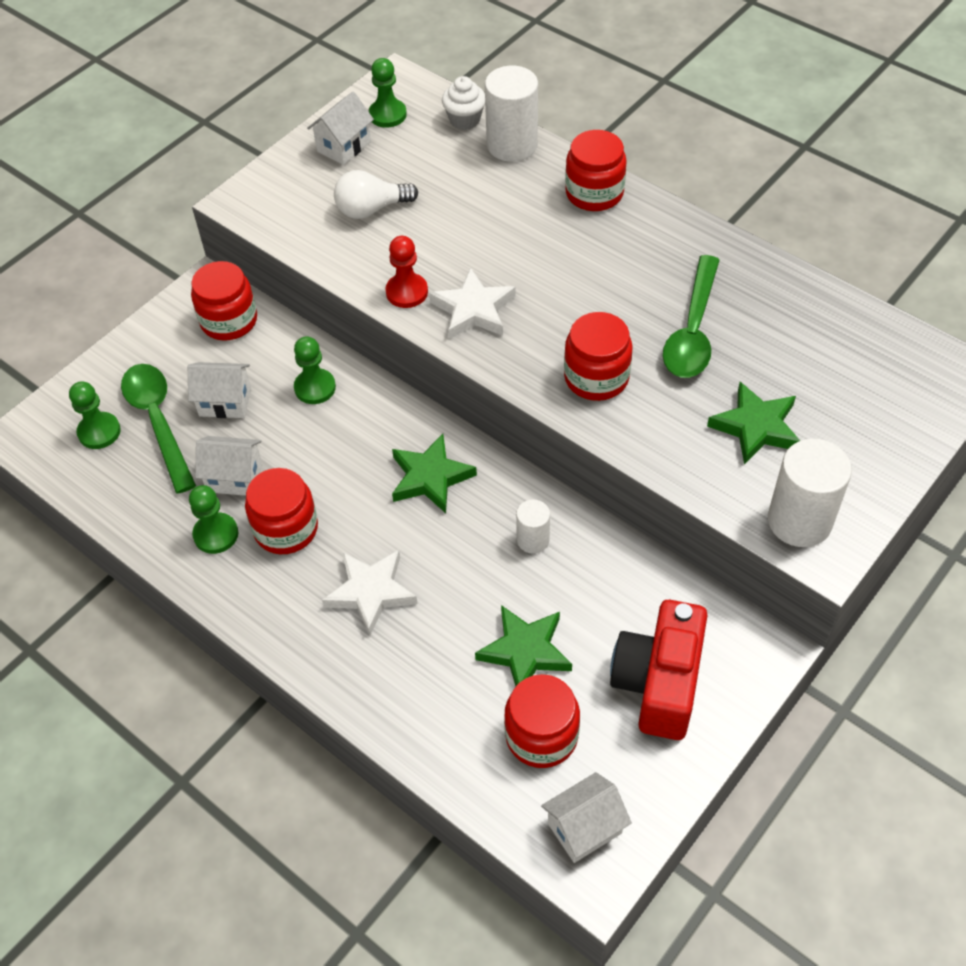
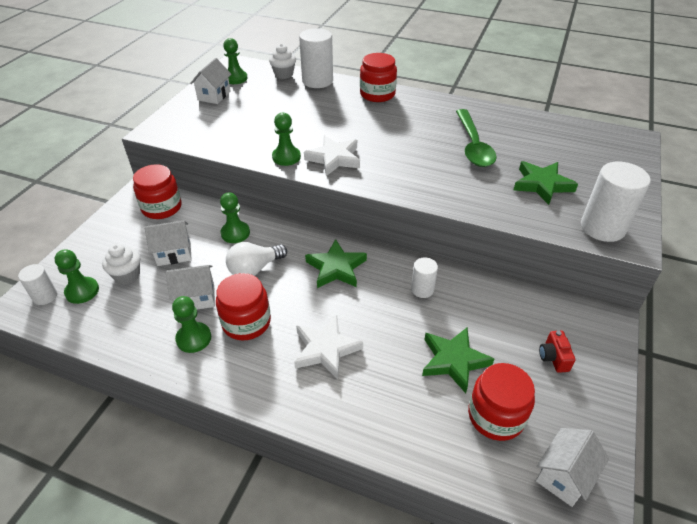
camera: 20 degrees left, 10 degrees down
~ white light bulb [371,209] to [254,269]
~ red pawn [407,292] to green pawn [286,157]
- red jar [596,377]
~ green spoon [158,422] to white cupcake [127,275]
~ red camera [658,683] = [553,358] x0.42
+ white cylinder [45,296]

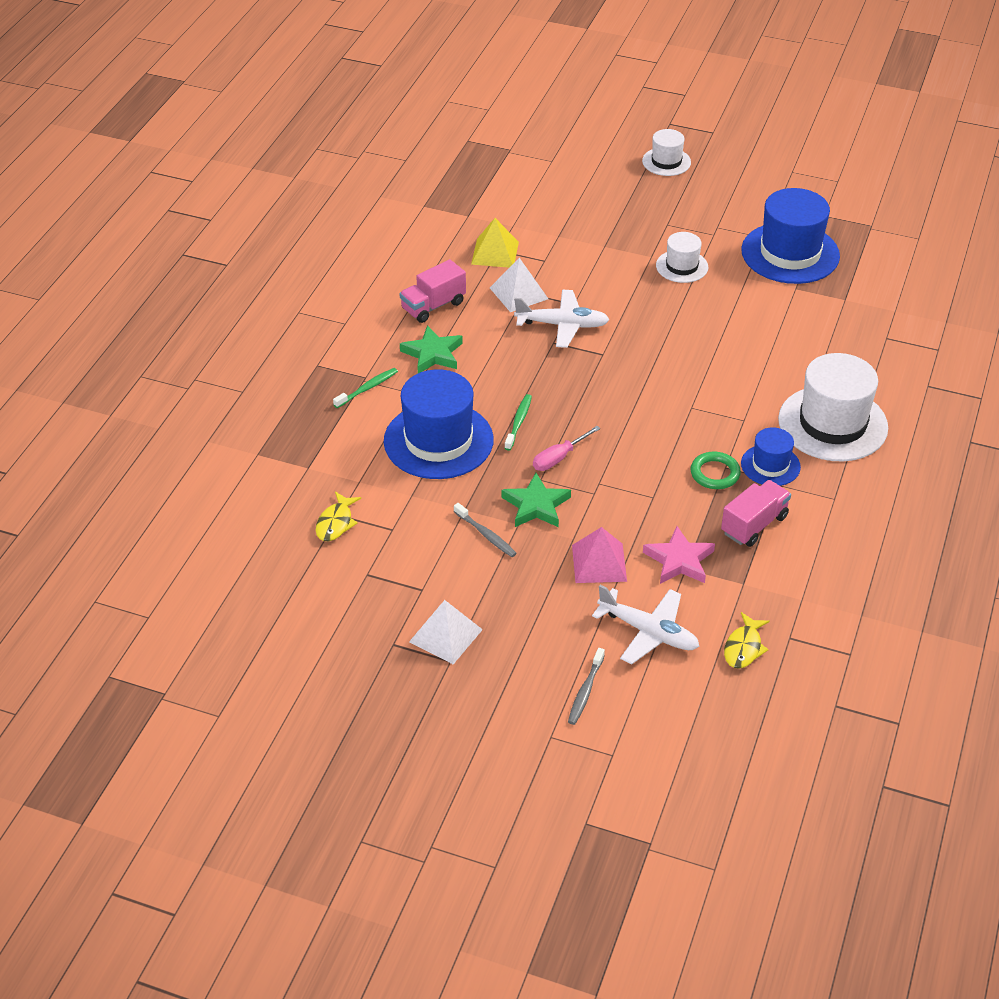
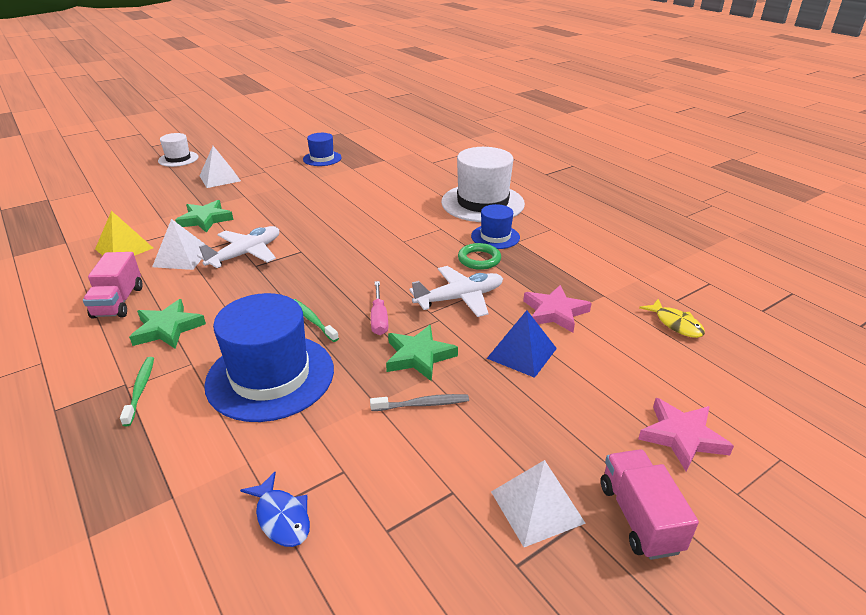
camera: 55 degrees left, 10 degrees down
~ blue hat [790,253] = [322,158] x0.53
- white hat [682,266]
~ pink truck [754,525] to [639,517]
~ yellow fish [336,523] to blue fish [282,517]
~ pink pyramid [599,563] to blue pyramid [521,353]
~ white plane [648,632] to [460,298]
~ grey toothbrush [585,691] to pink star [682,436]
+ white pyramid [220,178]
+ green star [205,219]

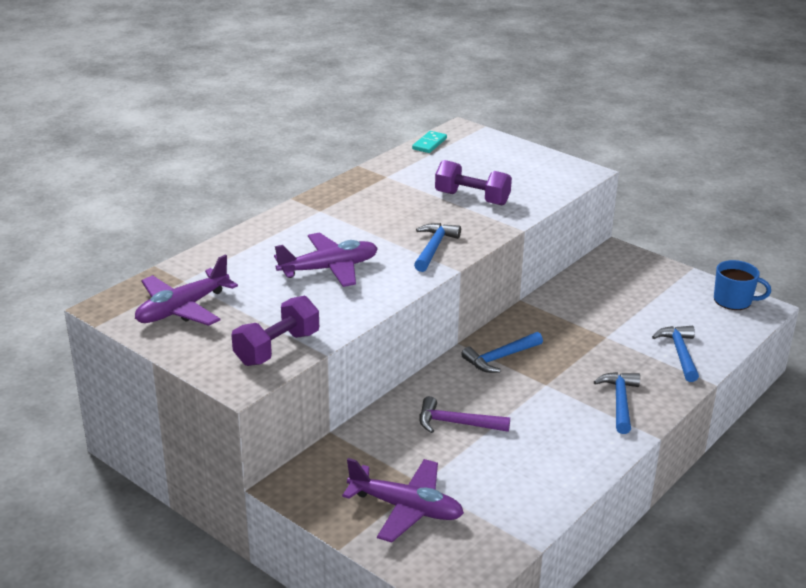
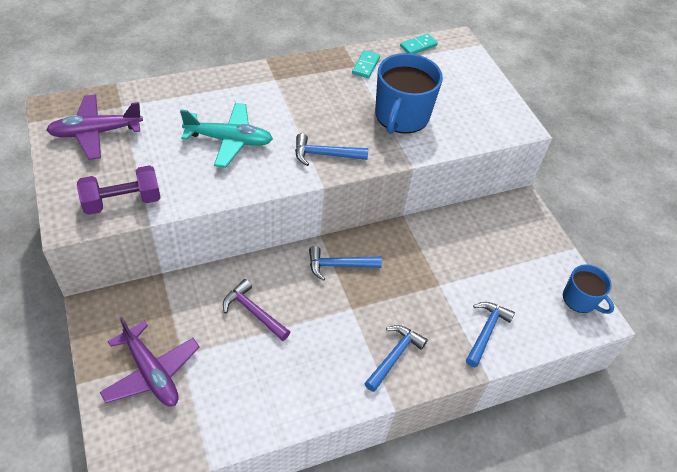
camera: 25 degrees right, 20 degrees up
~ purple dumbbell [472,198] to blue mug [401,116]
~ blue hammer [434,248] = [325,154] 135 degrees counterclockwise
~ purple plane [329,269] to turquoise plane [229,140]
+ turquoise domino [366,66]

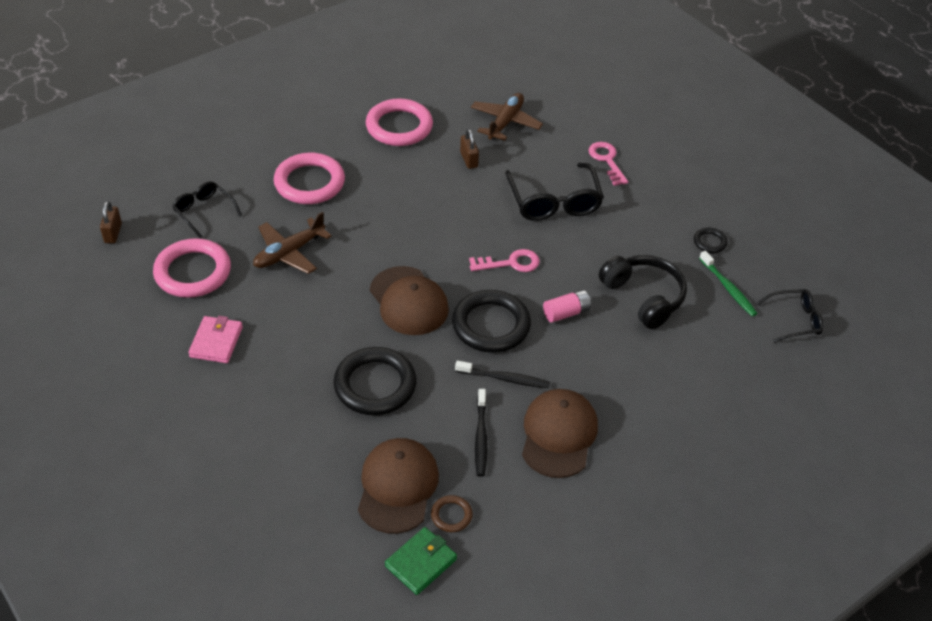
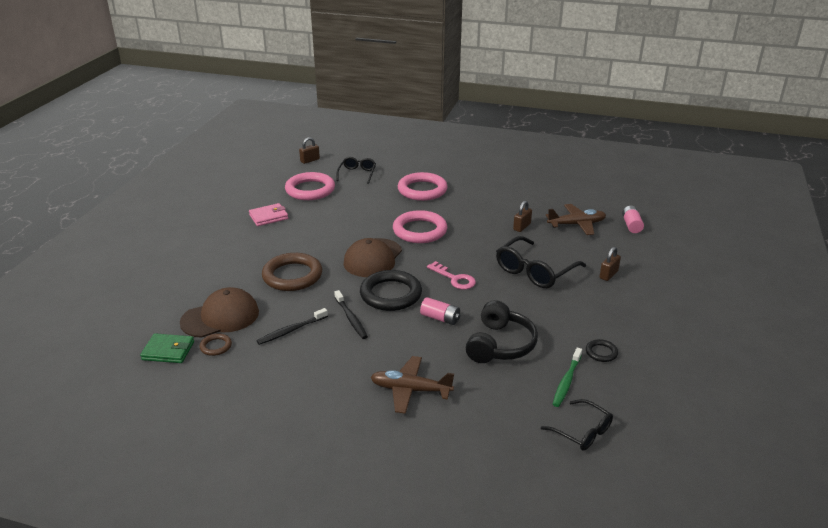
camera: 55 degrees right, 15 degrees down
~ pink ring [399,127] to [419,230]
~ pink key [607,160] to brown padlock [608,275]
~ brown plane [289,253] to [410,390]
~ black ring [375,385] to brown ring [292,276]
- brown cap [558,435]
+ pink battery [631,225]

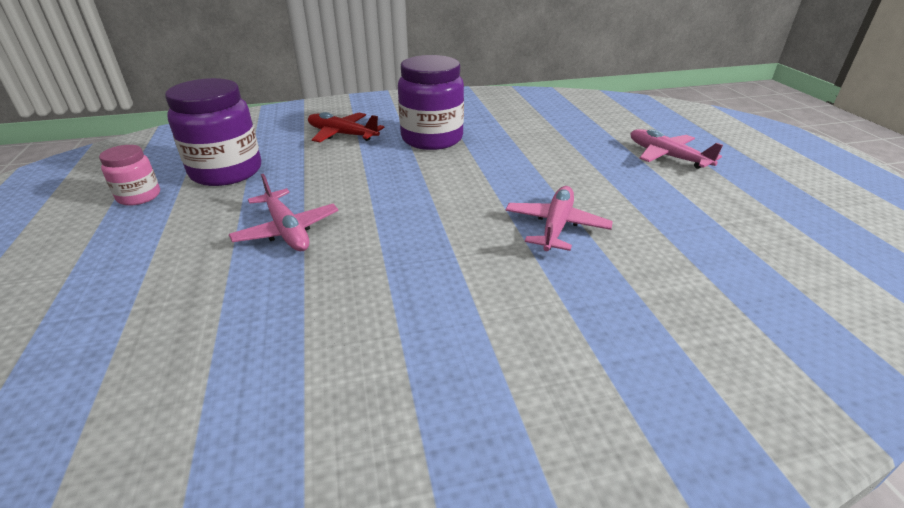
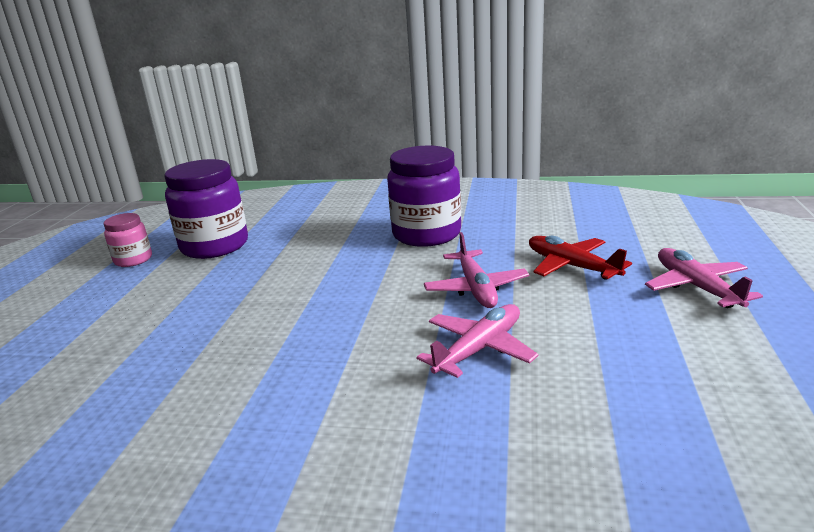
camera: 25 degrees right, 10 degrees down
~ red plane [342,135] to [572,266]
~ pink plane [287,230] to [476,288]

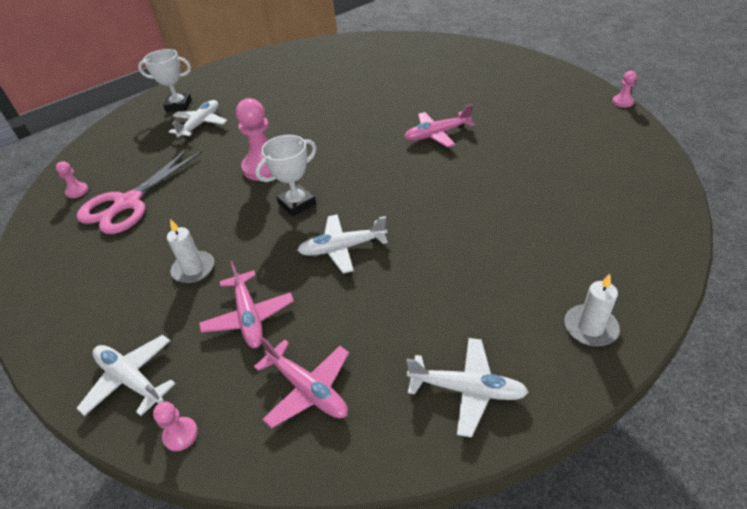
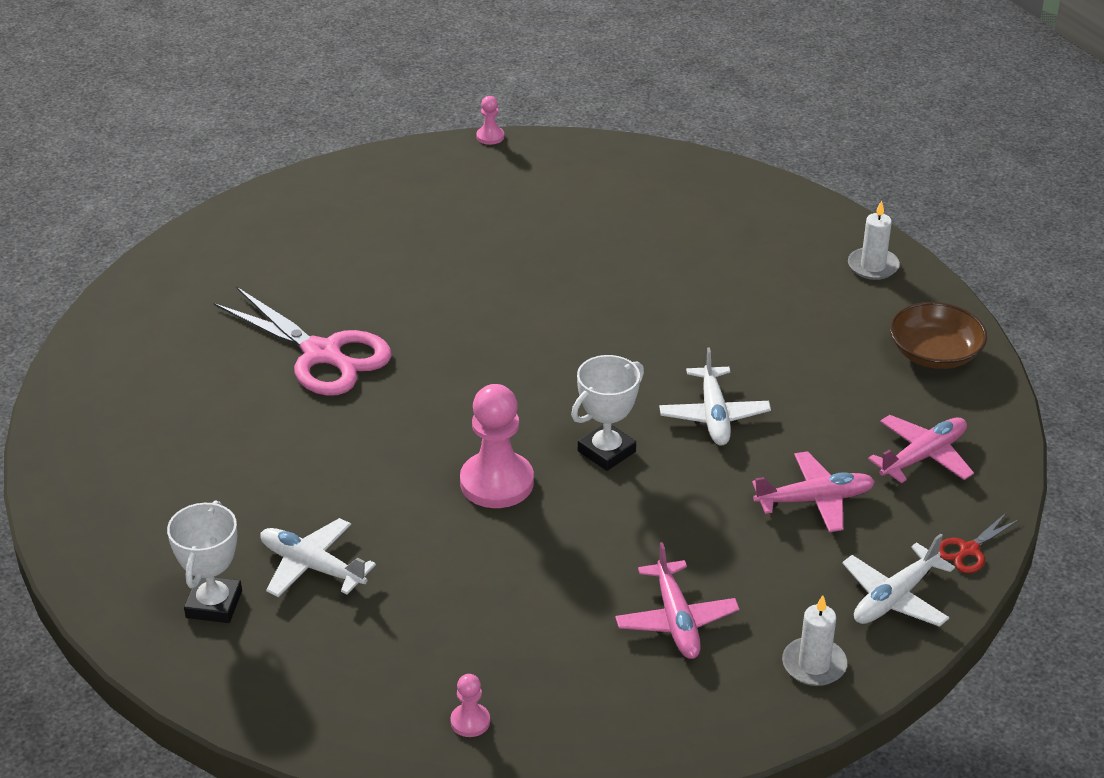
camera: 85 degrees left, 5 degrees down
~ pink plane [436,134] to [676,620]
~ white trophy [297,204] = [606,451] 75 degrees clockwise
~ pink scissors [128,203] to [322,354]
~ white candle [193,269] to [814,665]
~ white plane [467,390] to brown bowl [934,353]
~ pink pawn [180,434] to red scissors [969,550]

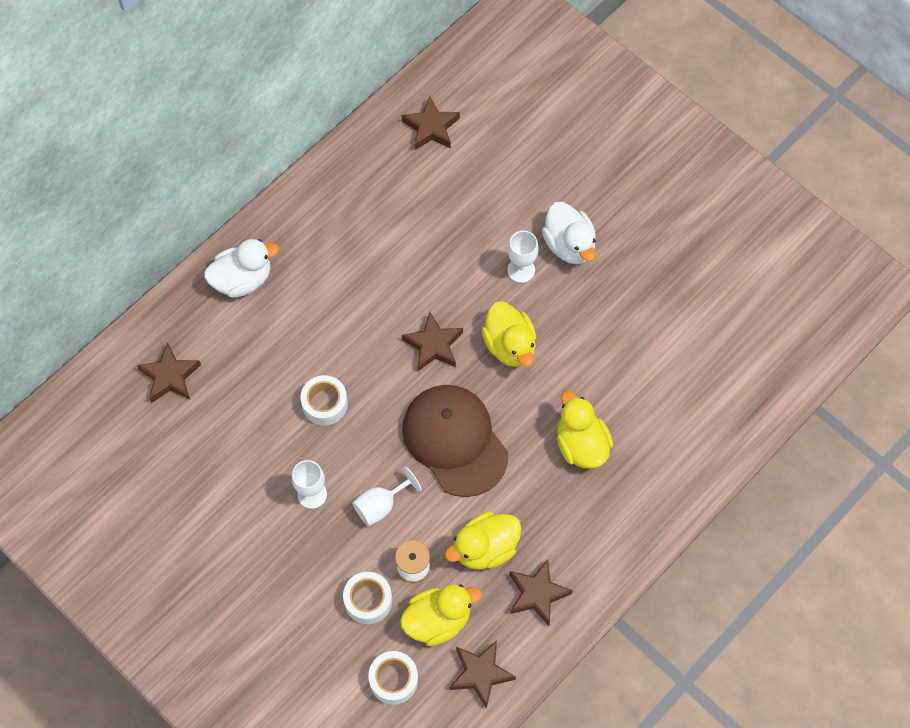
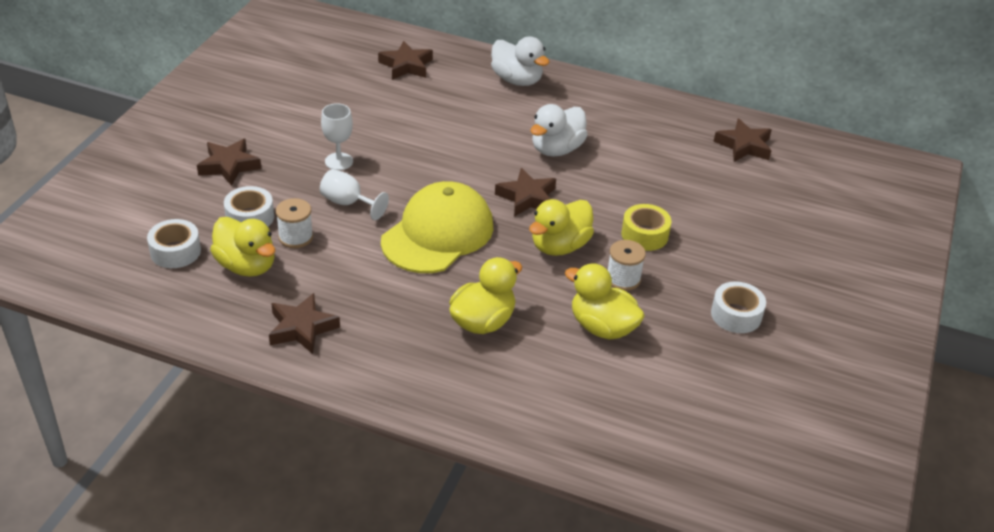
camera: 65 degrees right, 25 degrees down
~ white duck [569,245] to [556,149]
~ white goblet [521,270] to yellow tape [644,235]
~ white tape [325,404] to [736,315]
~ brown cap [455,440] to yellow cap [438,233]
~ yellow duck [485,548] to [602,327]
~ brown star [480,674] to [229,166]
+ white spool [623,279]

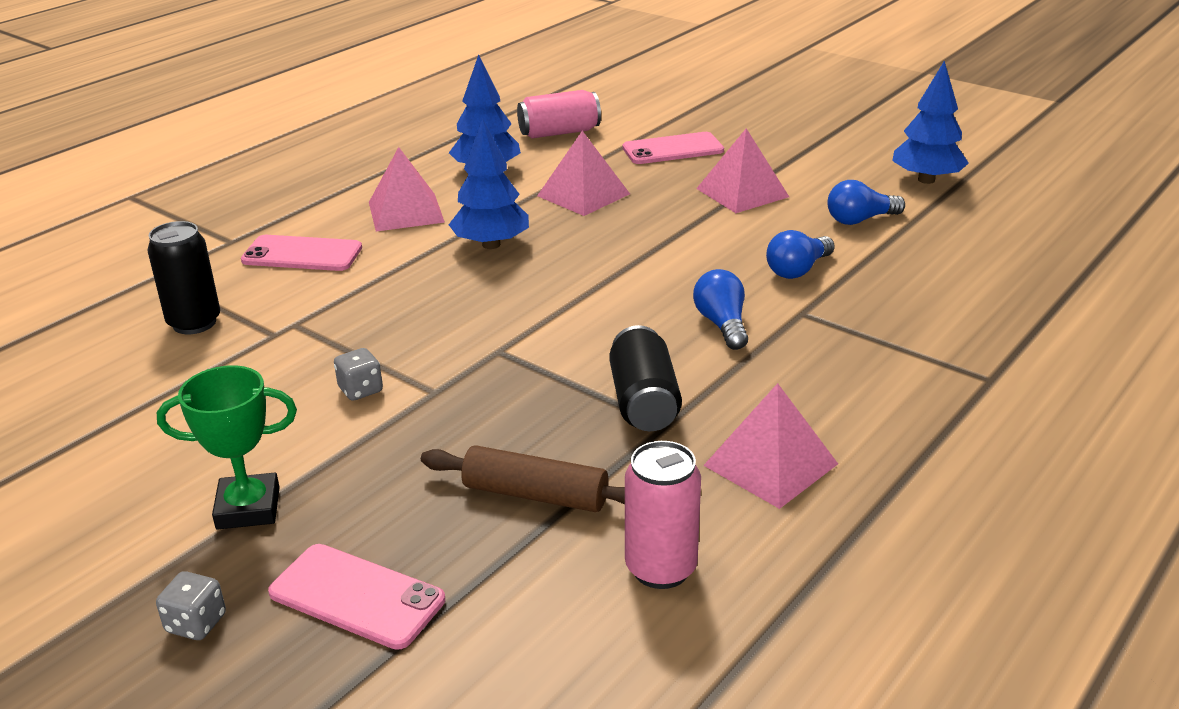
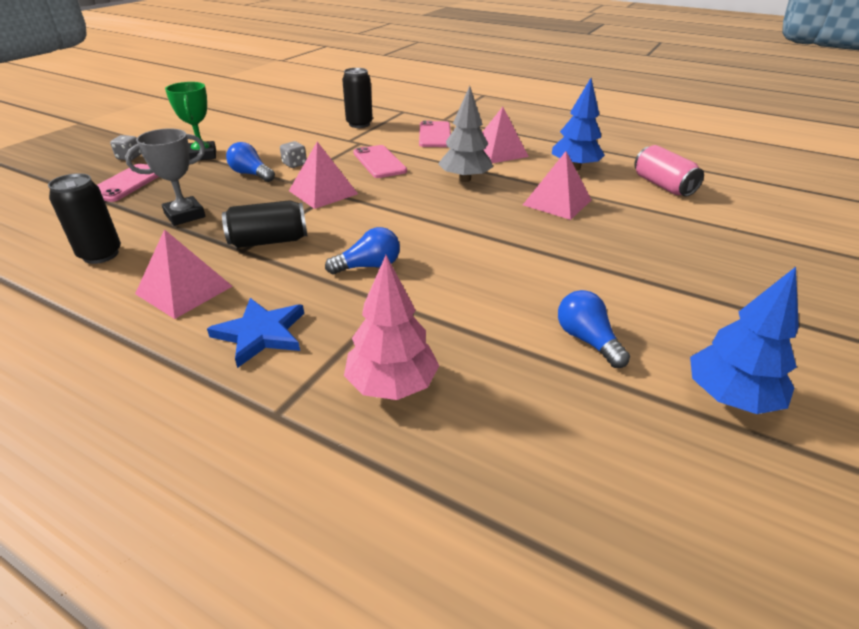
camera: 80 degrees right, 5 degrees up
~ blue tree [491,245] to grey tree [464,179]
~ pink pyramid [742,192] to [323,192]
~ pink phone [672,149] to [379,162]
~ blue light bulb [798,270] to [251,174]
~ pink can [661,568] to black can [101,255]
~ brown rolling pin [535,495] to grey trophy [185,215]
+ pink tree [392,385]
+ blue star [261,333]

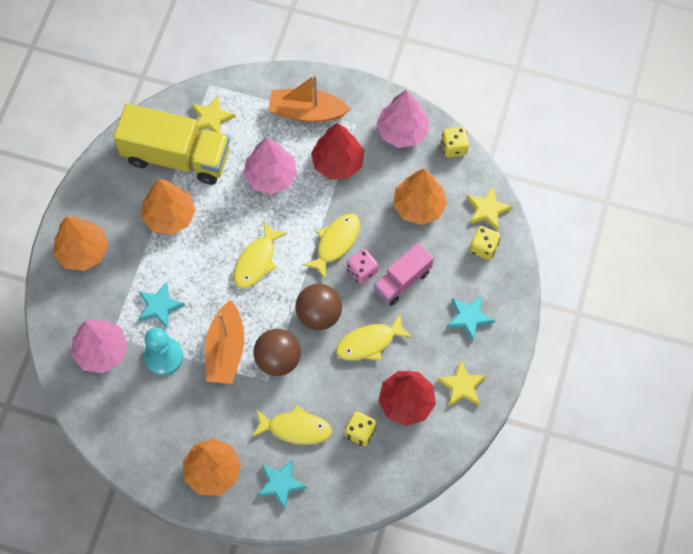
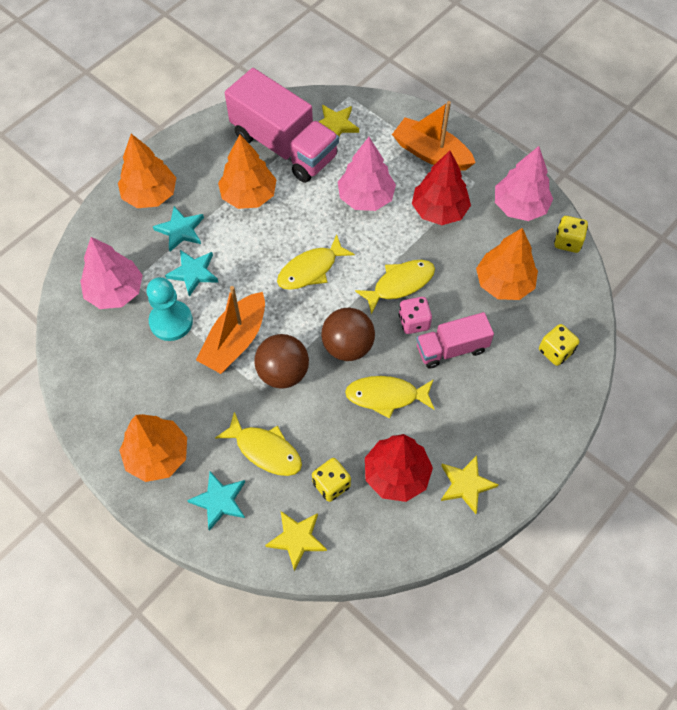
camera: 25 degrees right, 5 degrees down
~ yellow truck [177,157] to pink truck [284,146]
~ yellow star [487,210] to [297,539]
~ turquoise star [469,317] to [180,230]

